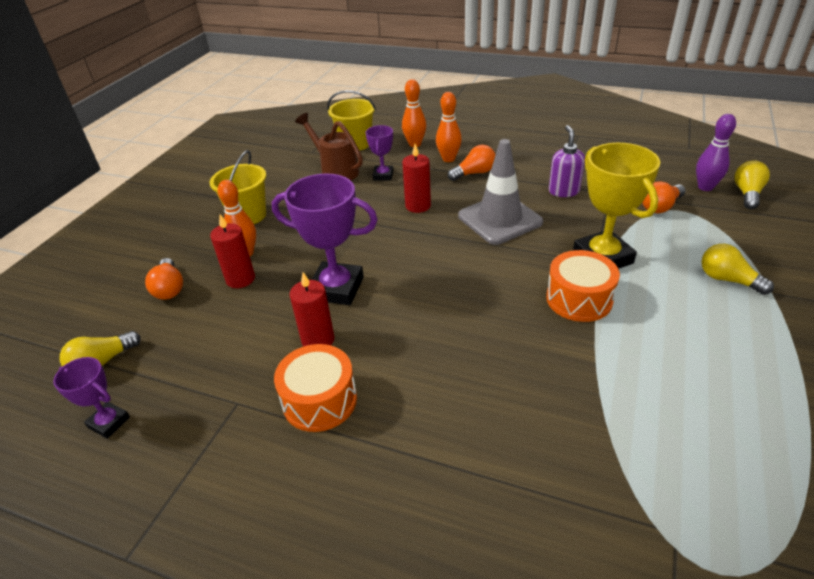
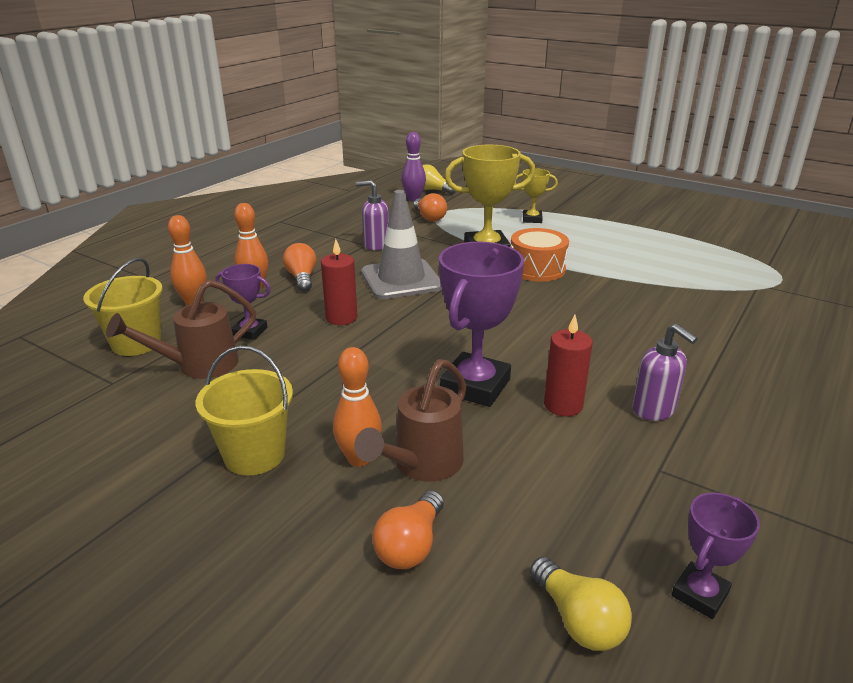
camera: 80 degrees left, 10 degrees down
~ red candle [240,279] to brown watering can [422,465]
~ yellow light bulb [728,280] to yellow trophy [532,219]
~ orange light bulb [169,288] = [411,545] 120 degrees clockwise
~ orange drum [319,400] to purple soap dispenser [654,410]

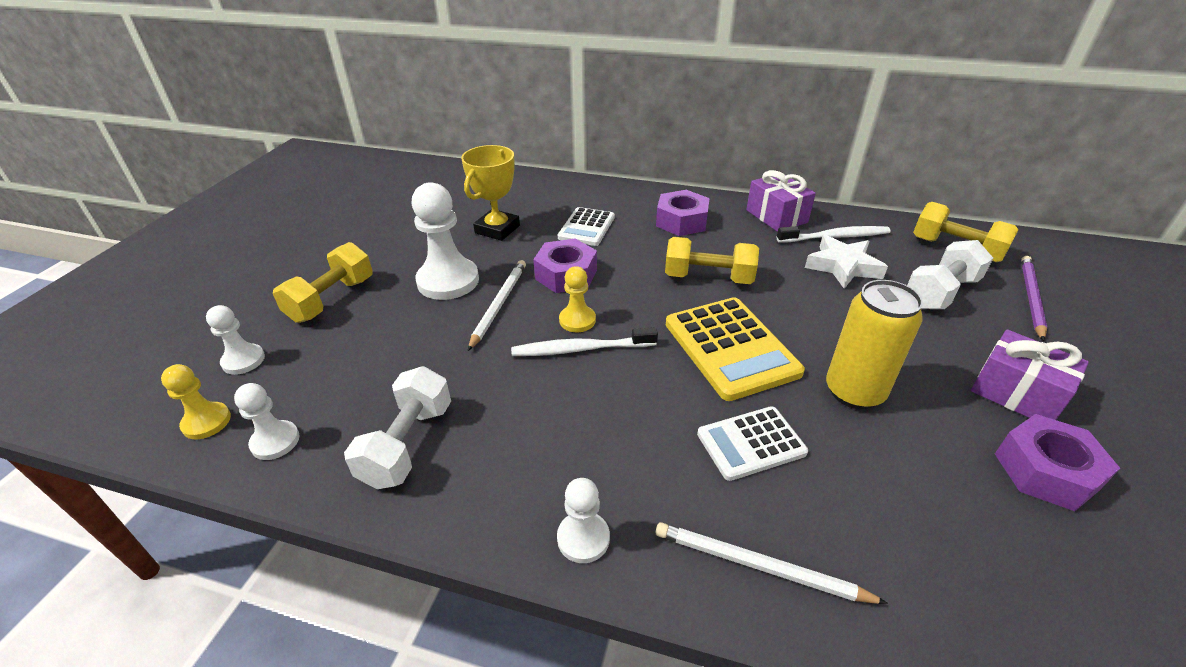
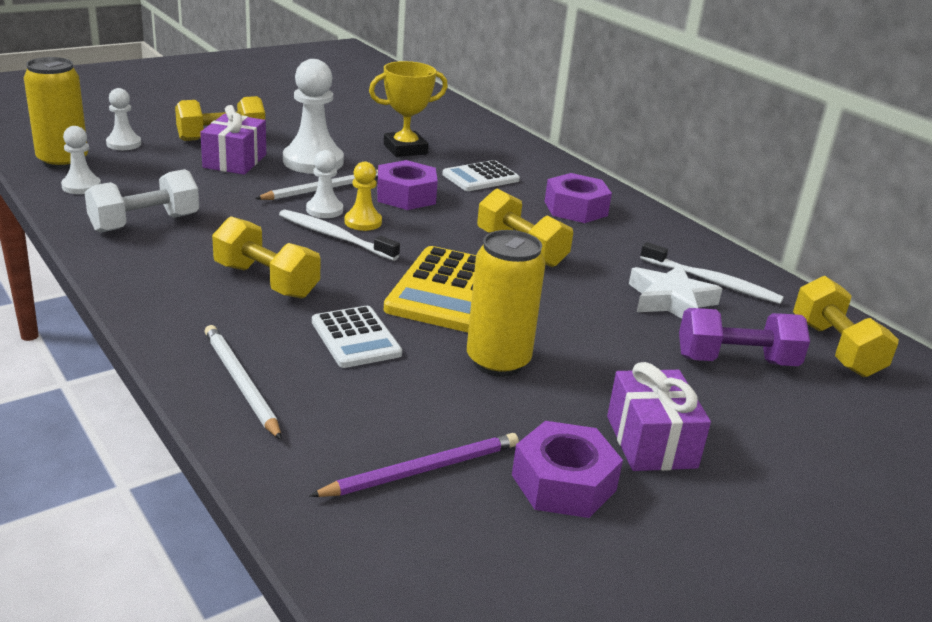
camera: 35 degrees right, 10 degrees down
~ purple gift [776,216] to [235,161]
~ white dumbbell [940,292] to purple dumbbell [736,361]
~ purple pencil [1031,298] to [422,470]
~ yellow pawn [206,422] to yellow can [63,161]
~ white calculator [751,443] = [355,338] 135 degrees counterclockwise
~ white pawn [583,538] to [324,210]
+ yellow dumbbell [266,281]

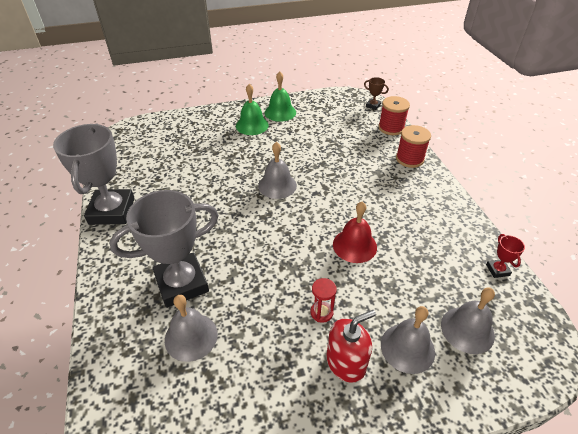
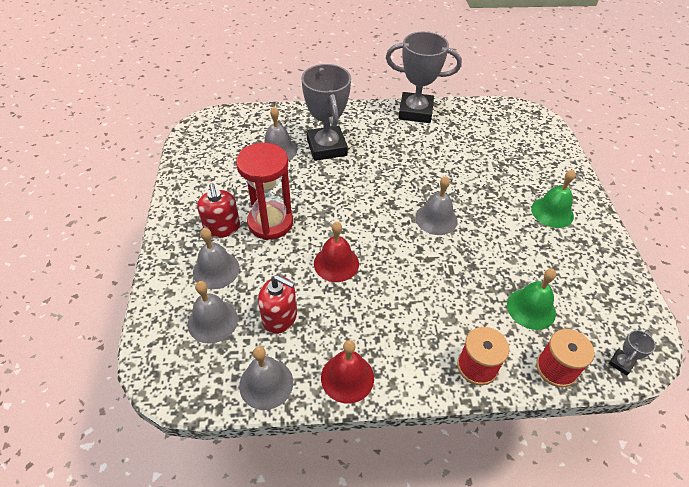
camera: 100 degrees right, 5 degrees up
~ green bell [280,112] to [531,308]
~ brown trophy [373,105] to grey trophy [621,363]
~ red trophy [497,270] to grey bell [266,383]
~ red hourglass [321,312] = [270,222] x2.32
+ red soap dispenser [280,317]
+ red bell [347,377]

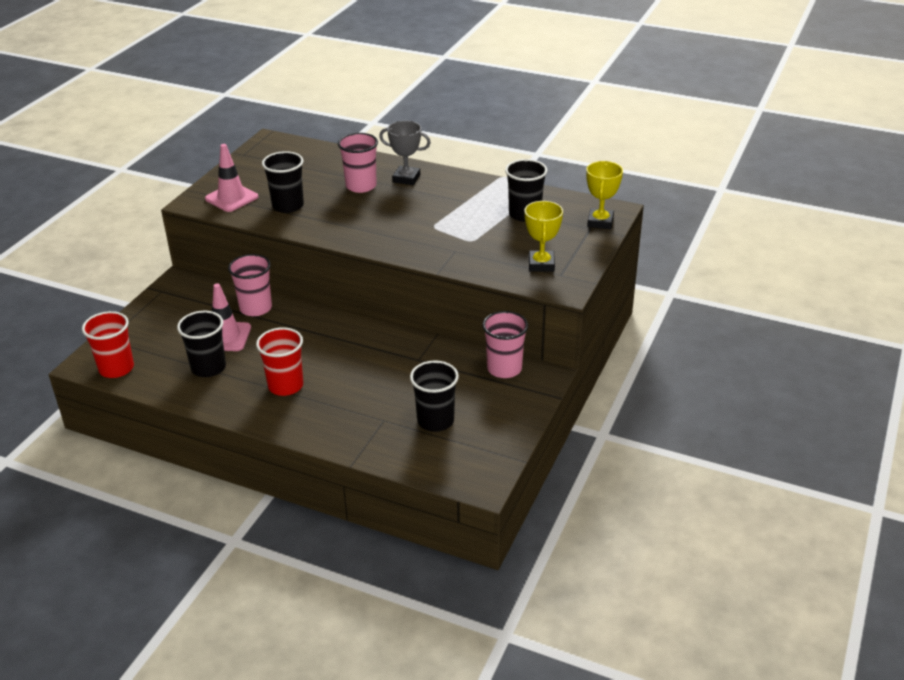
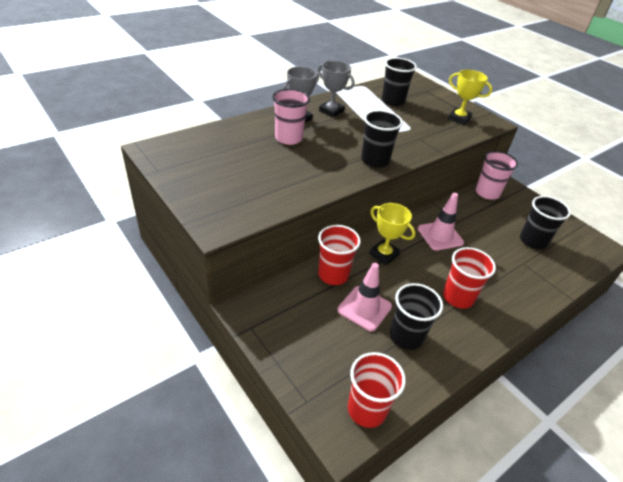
camera: 65 degrees left, 5 degrees up
~ pink traffic cone [231,198] to [440,236]
~ black cup [288,206] to [375,160]
~ yellow trophy [600,222] to [384,254]
~ pink cup [255,308] to red cup [333,275]
+ grey trophy [331,111]

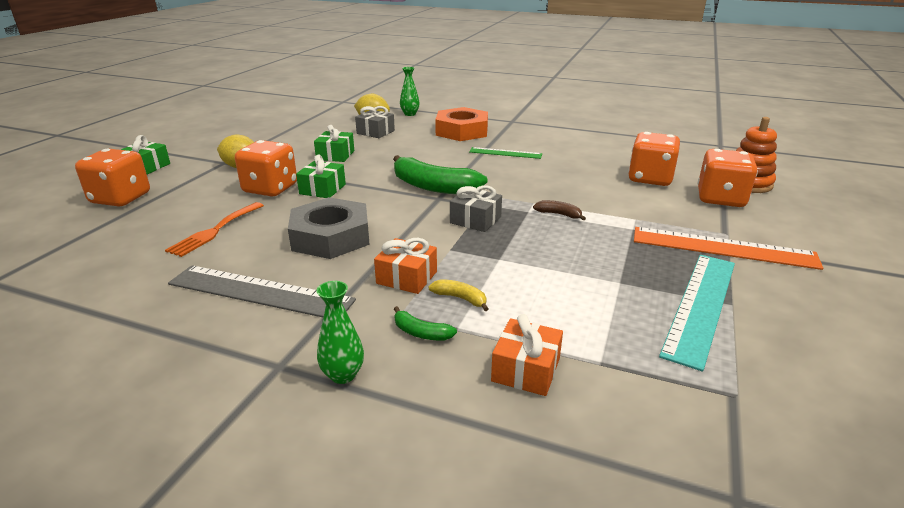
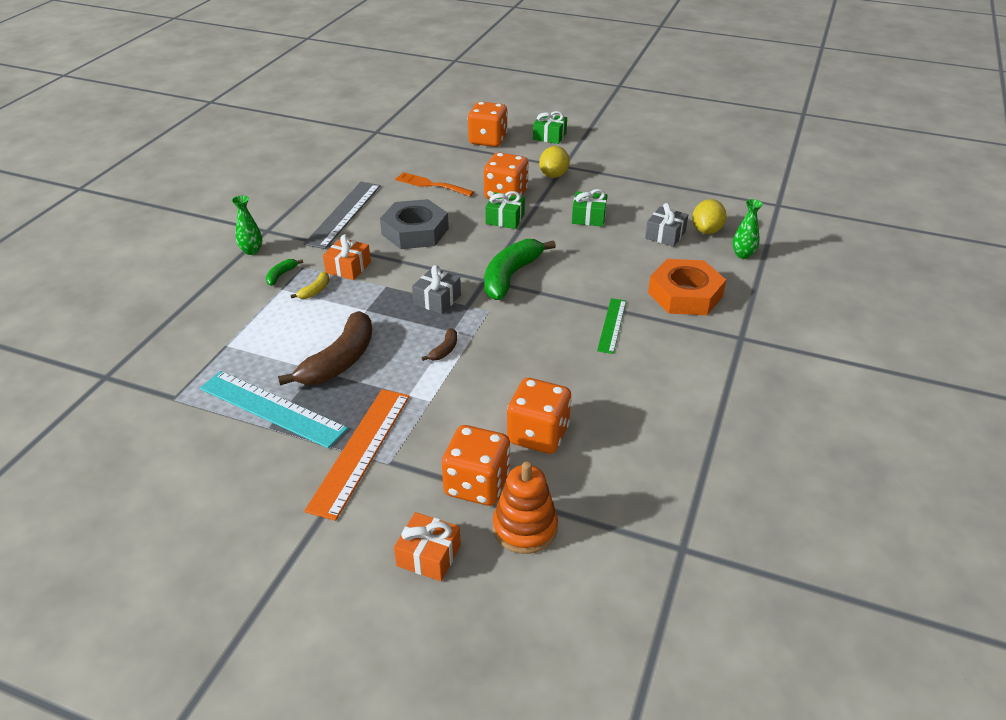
camera: 90 degrees right, 10 degrees up
~ orange gift [526,369] to [428,555]
+ brown banana [339,361]

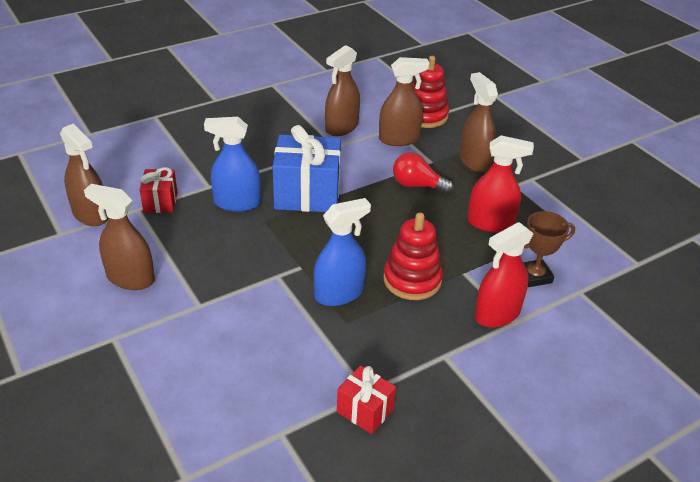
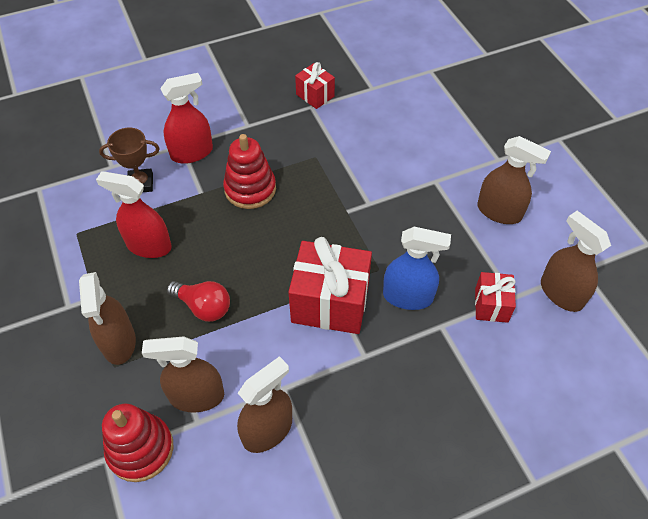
camera: 170 degrees left, 15 degrees up
~ blue gift [307,194] to red gift [330,303]
- blue spray bottle [339,293]

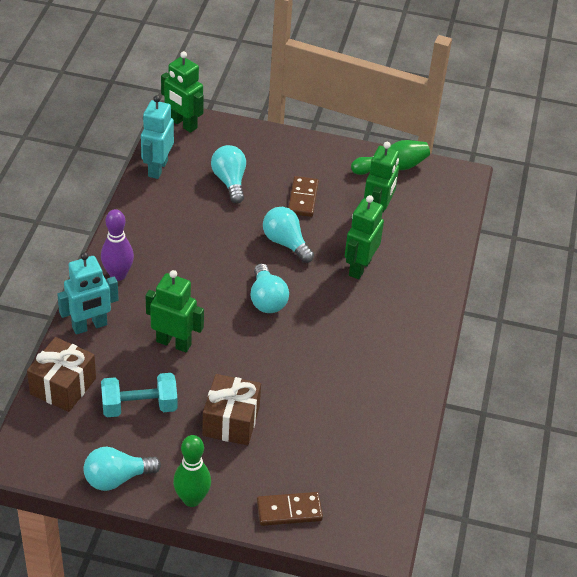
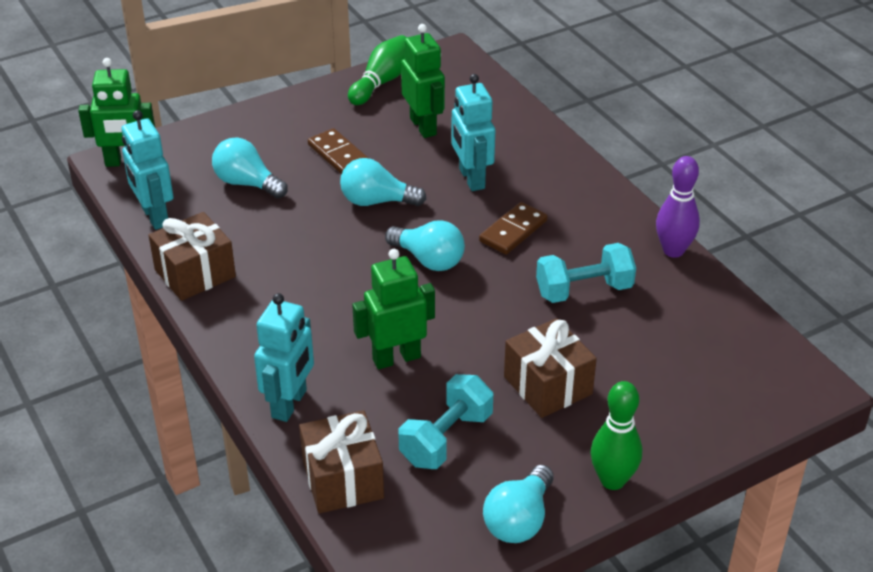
camera: 40 degrees left, 5 degrees down
~ green robot [359,267] to turquoise robot [471,179]
~ purple bowling pin [118,275] to [673,250]
~ brown domino [289,510] to [513,231]
+ brown gift [195,273]
+ turquoise dumbbell [584,290]

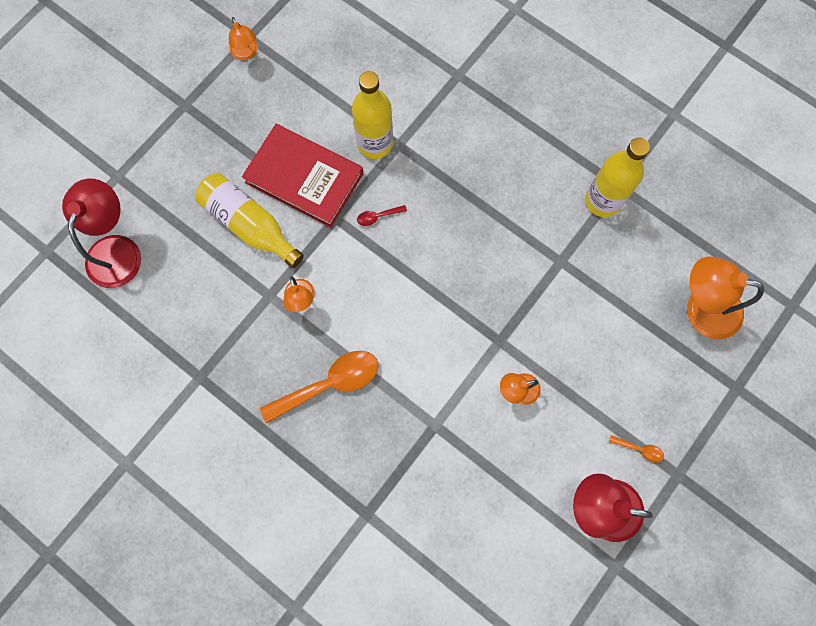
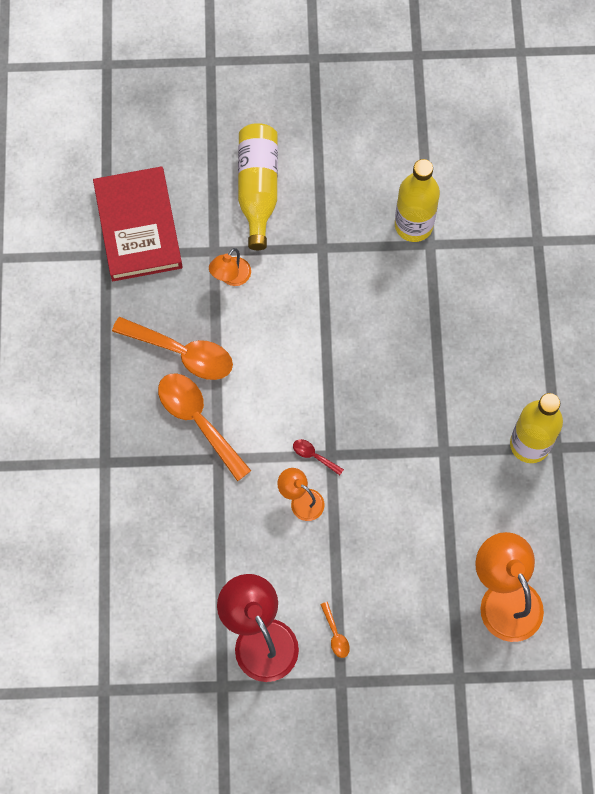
camera: 50 degrees right, 5 degrees down
- orange lamp [246,53]
~ red book [304,178] to [138,227]
- red lamp [117,249]
~ red spoon [378,216] to [314,456]
+ orange spoon [198,420]

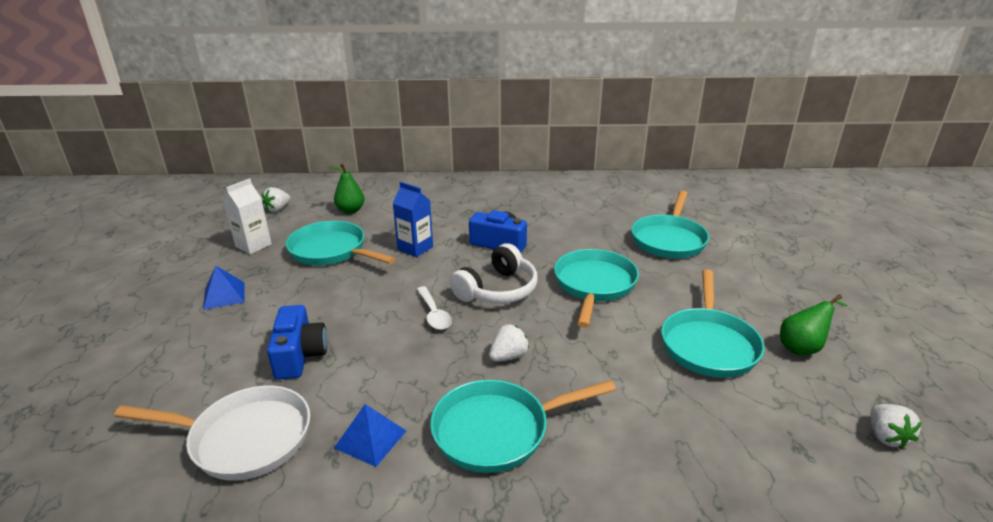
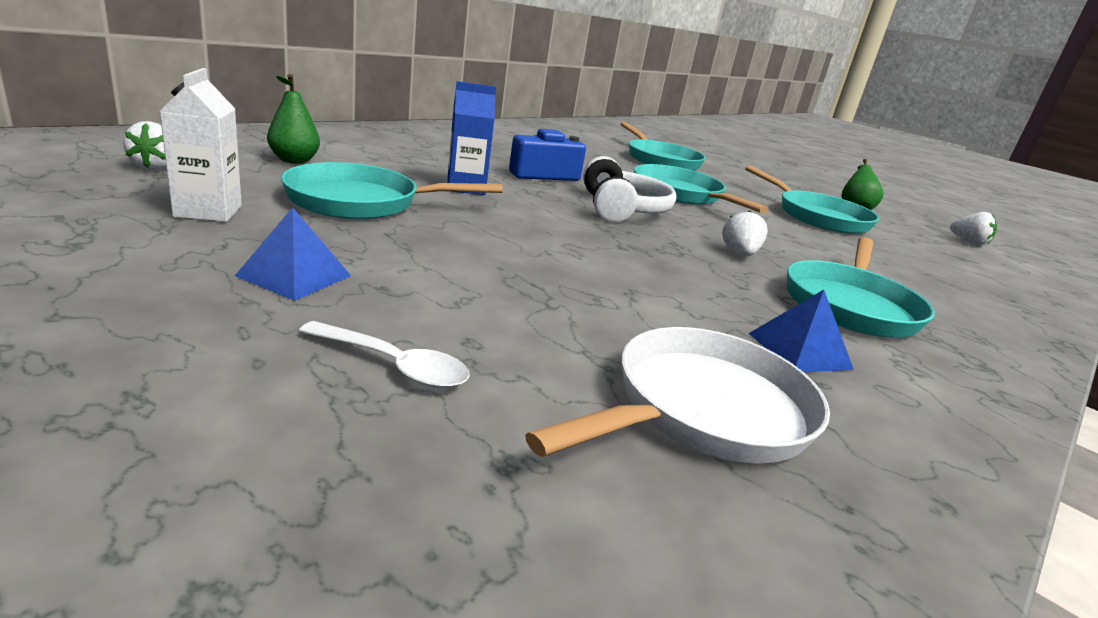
camera: 50 degrees left, 5 degrees down
~ white spoon [434,314] to [394,365]
- blue camera [299,355]

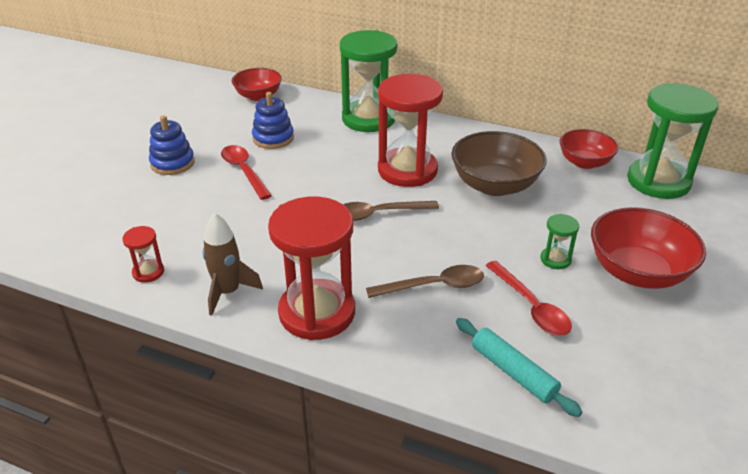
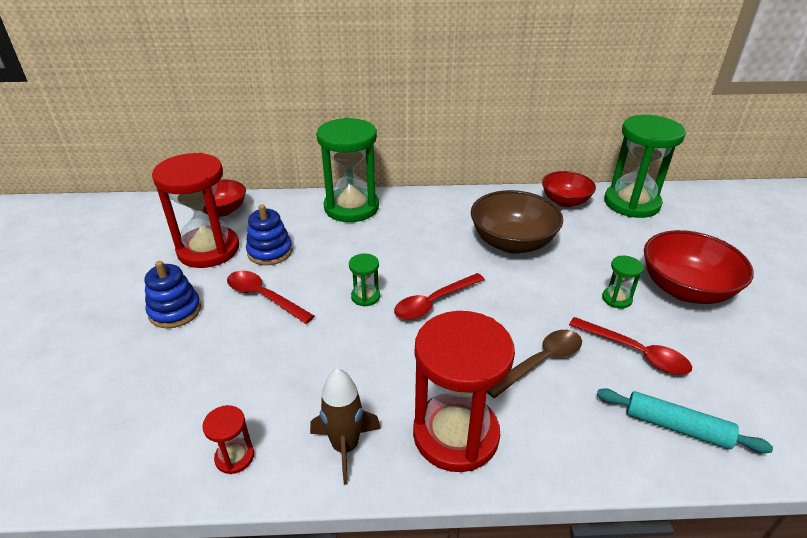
camera: 25 degrees left, 0 degrees up
~ red hourglass [407,170] to [208,250]
~ brown spoon [379,214] to red spoon [433,302]
+ green hourglass [365,296]

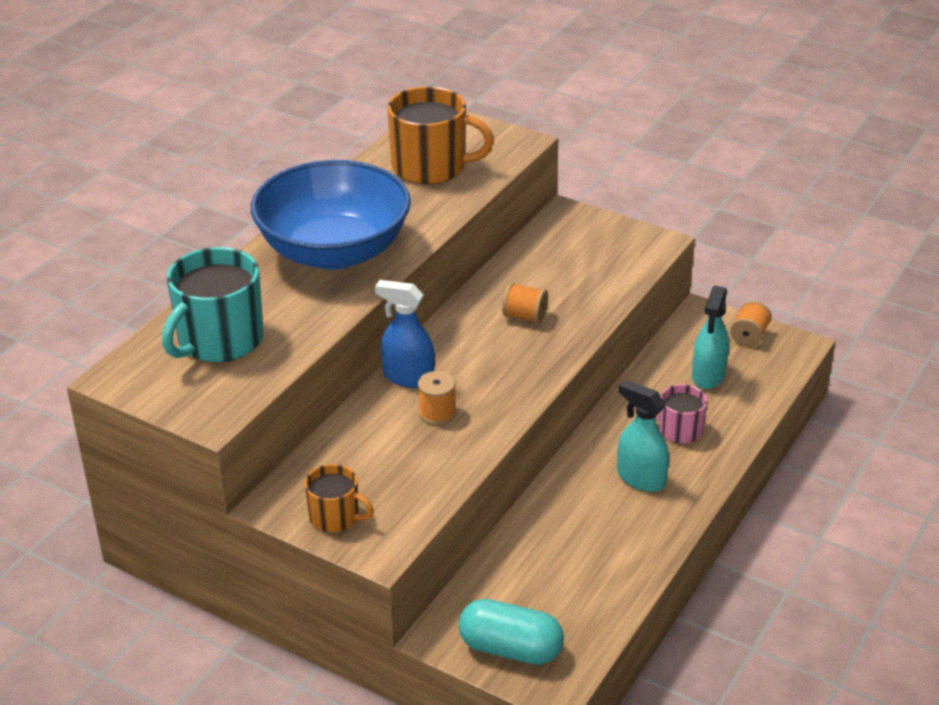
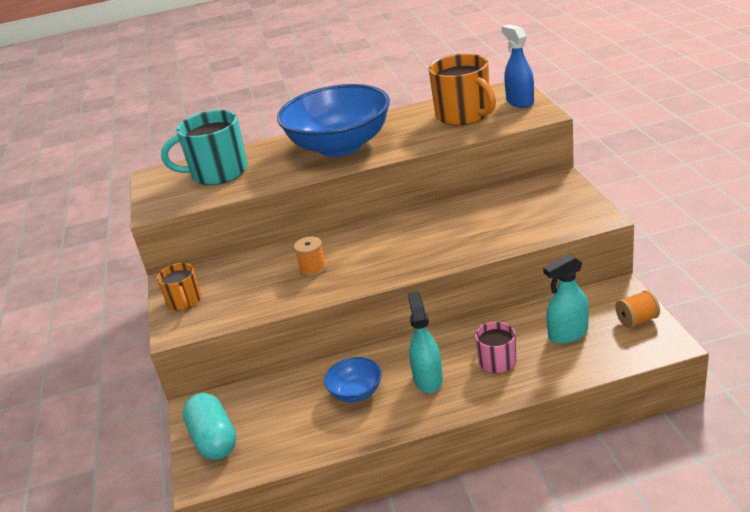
camera: 50 degrees right, 5 degrees down
~ blue spray bottle [408,377] to [520,101]
- orange spool [525,316]
+ blue bowl [356,392]

